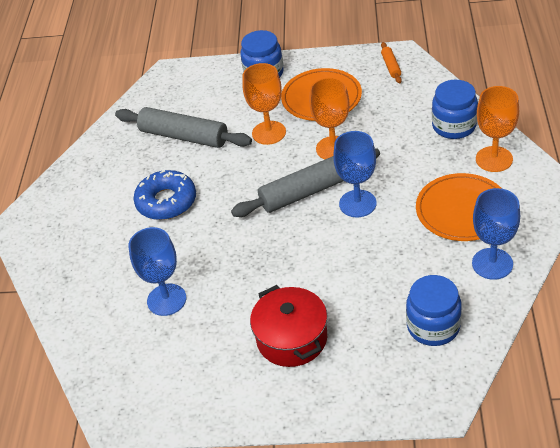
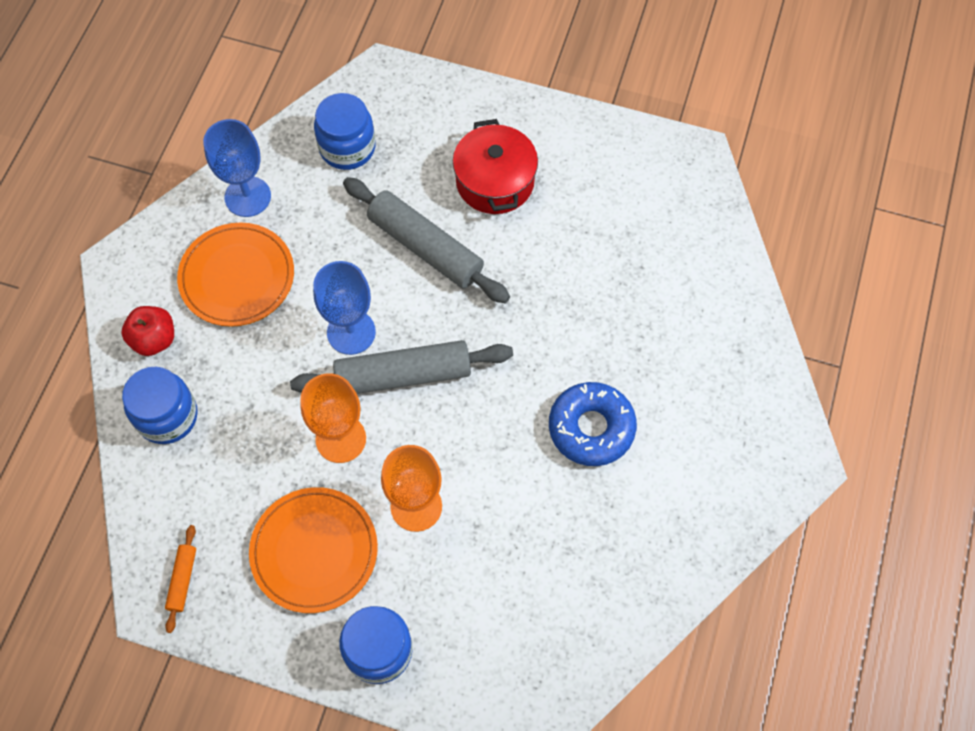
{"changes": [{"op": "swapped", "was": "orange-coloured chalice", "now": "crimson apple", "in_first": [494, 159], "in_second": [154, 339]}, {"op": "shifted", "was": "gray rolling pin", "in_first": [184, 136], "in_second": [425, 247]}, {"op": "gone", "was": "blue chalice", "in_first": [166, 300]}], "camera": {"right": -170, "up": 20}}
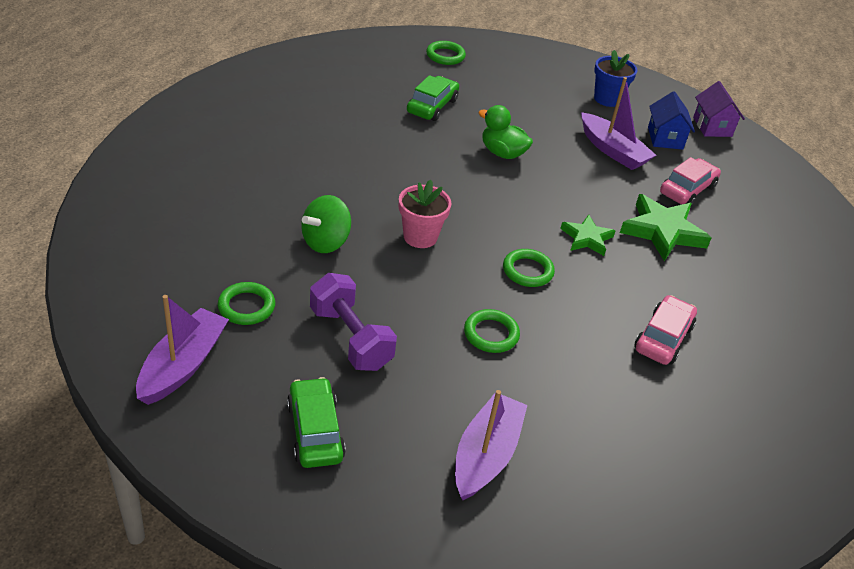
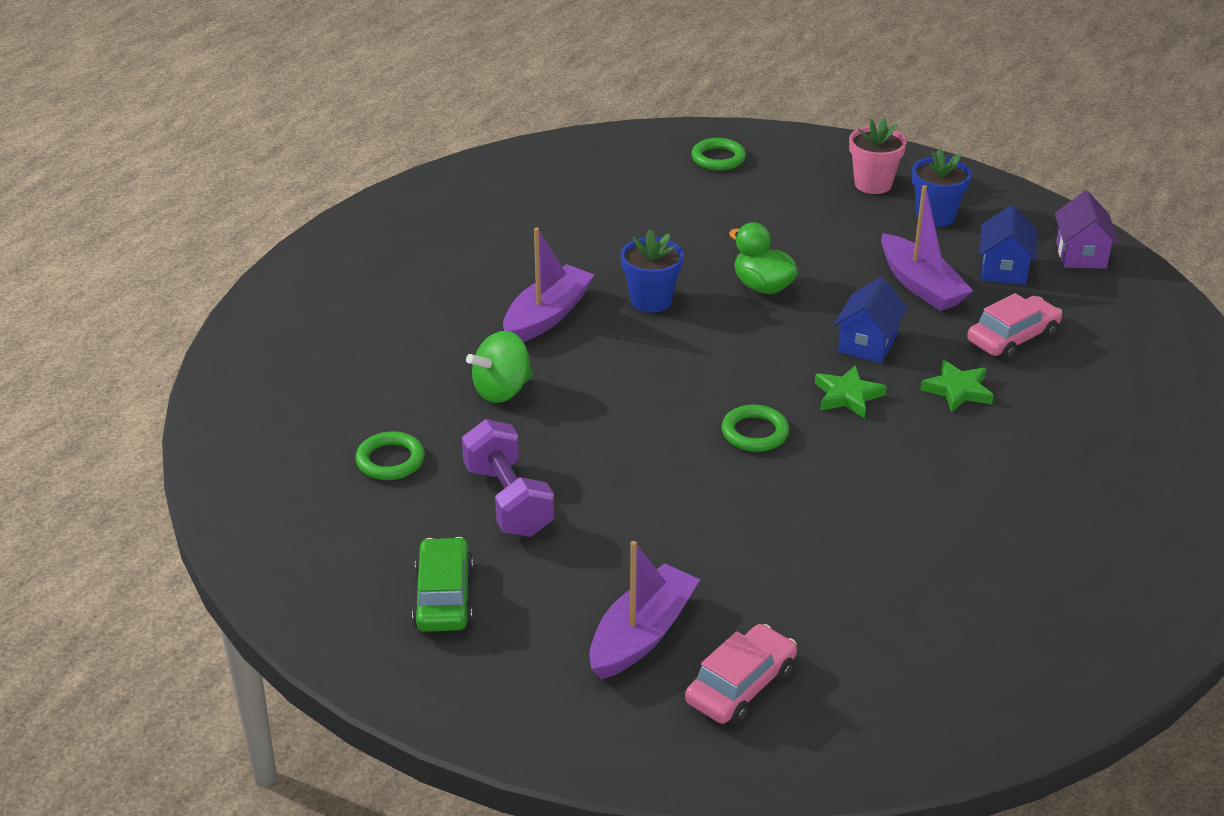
{"changes": [{"op": "gone", "was": "emerald automobile", "in_first": [432, 106]}, {"op": "shifted", "was": "pink potted plant", "in_first": [420, 237], "in_second": [873, 184]}, {"op": "scaled", "was": "emerald star", "in_first": [662, 231], "in_second": [958, 390], "ratio": 0.61}, {"op": "shifted", "was": "violet toy boat", "in_first": [183, 365], "in_second": [547, 316]}, {"op": "shifted", "was": "pink automobile", "in_first": [663, 338], "in_second": [741, 686]}, {"op": "gone", "was": "emerald hoop", "in_first": [491, 334]}, {"op": "new", "now": "blue potted plant", "in_second": [651, 301]}, {"op": "new", "now": "blue house", "in_second": [867, 344]}], "camera": {"right": 15, "up": -5}}
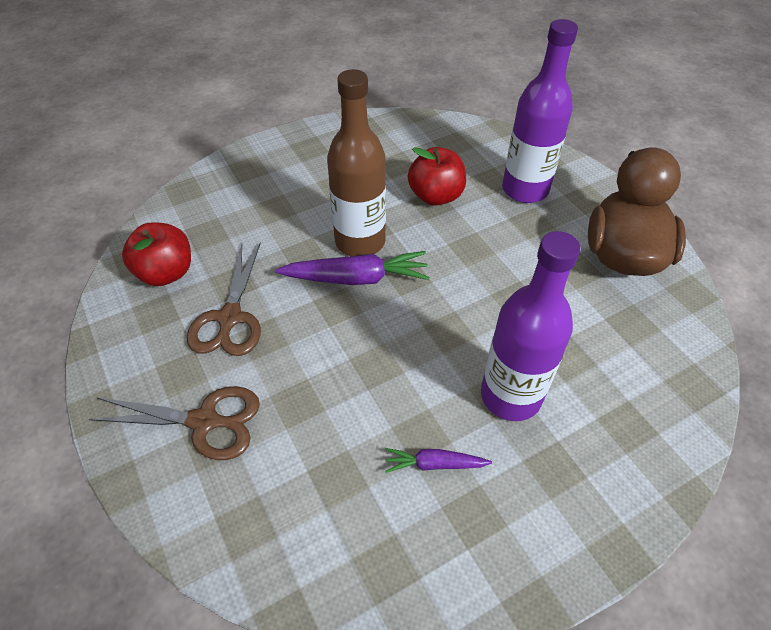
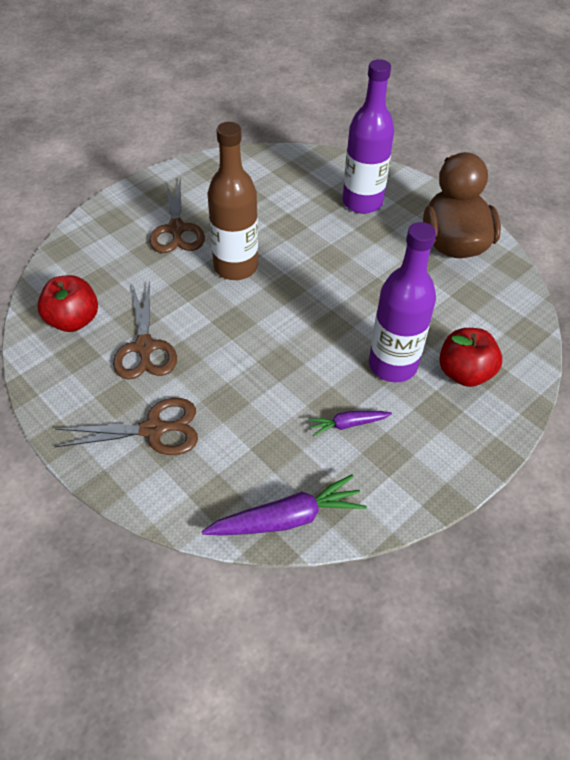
{"changes": [{"op": "shifted", "was": "crimson apple", "in_first": [436, 196], "in_second": [464, 373]}, {"op": "shifted", "was": "violet toy carrot", "in_first": [356, 278], "in_second": [287, 518]}, {"op": "new", "now": "brown pair of scissors", "in_second": [176, 229]}], "camera": {"right": -15, "up": 0}}
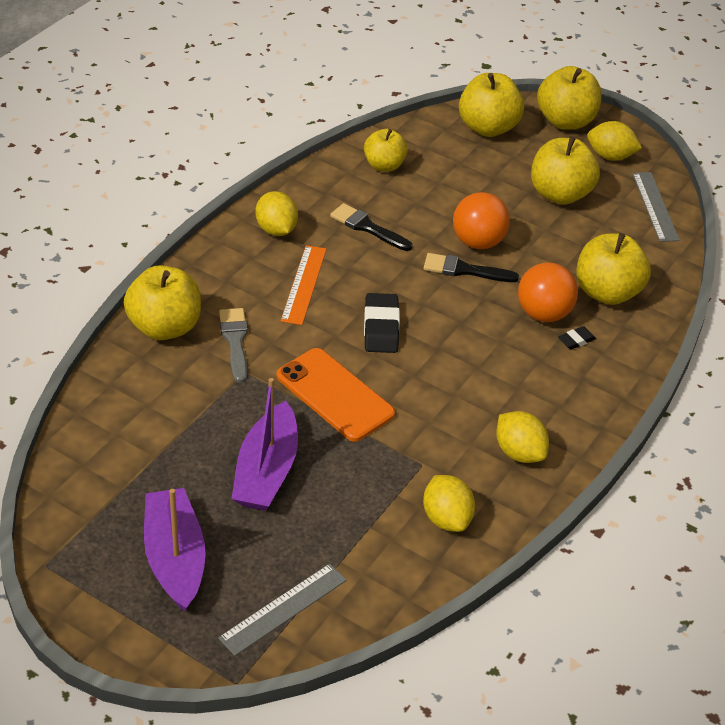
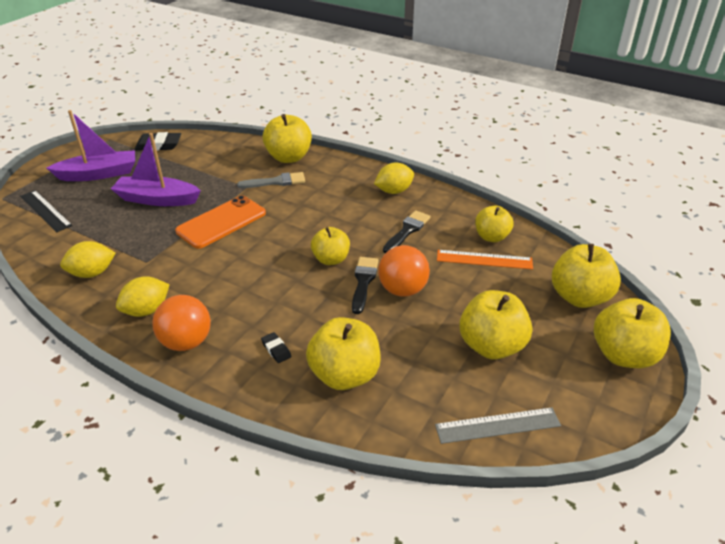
{"changes": [{"op": "gone", "was": "yellow toy lemon", "in_first": [610, 156]}, {"op": "shifted", "was": "orange-coloured measuring stick", "in_first": [304, 284], "in_second": [484, 259]}, {"op": "shifted", "was": "orange-coloured ball", "in_first": [543, 314], "in_second": [186, 342]}, {"op": "shifted", "was": "ebony gum eraser", "in_first": [381, 327], "in_second": [158, 145]}, {"op": "repainted", "was": "gray measuring stick", "now": "ebony measuring stick", "in_first": [283, 609], "in_second": [45, 210]}, {"op": "new", "now": "yellow apple", "in_second": [331, 259]}], "camera": {"right": 90, "up": -5}}
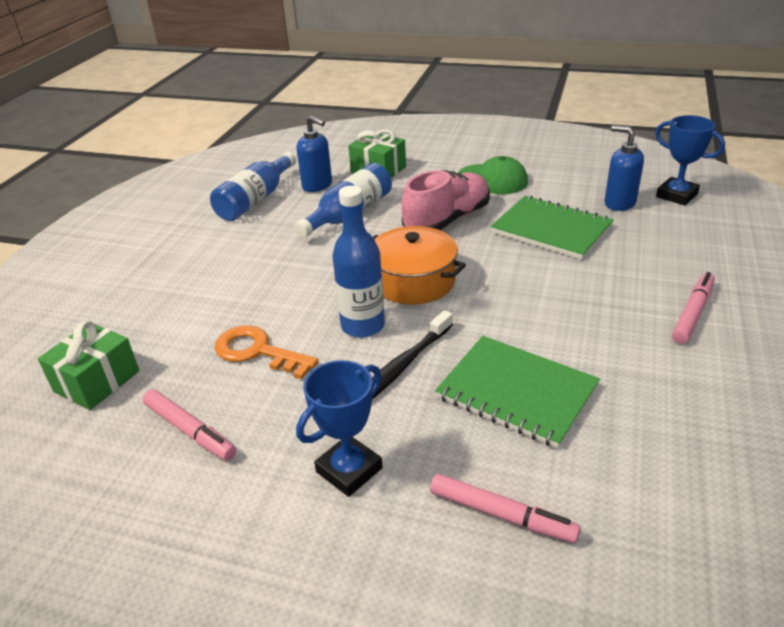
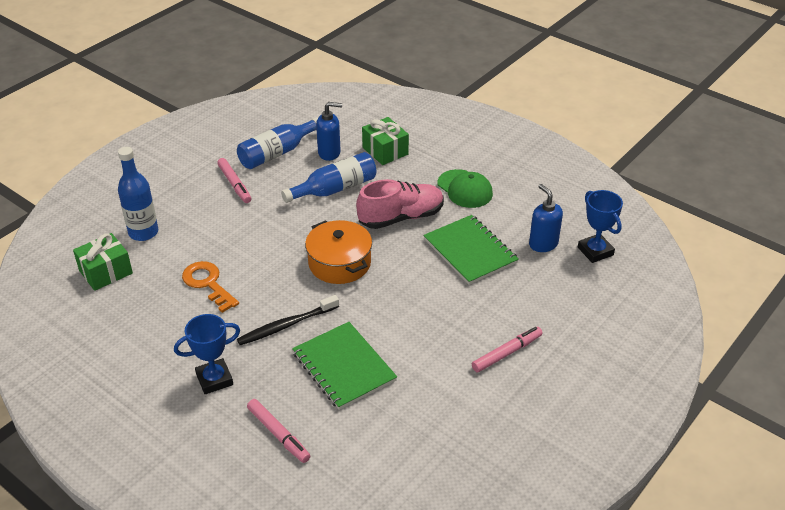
{"changes": [{"op": "rotated", "was": "blue soap dispenser", "in_first": [317, 185], "in_second": [329, 153], "clockwise": -60}, {"op": "shifted", "was": "blue flask", "in_first": [363, 326], "in_second": [143, 232]}, {"op": "shifted", "was": "pink felt pen", "in_first": [190, 430], "in_second": [234, 184]}], "camera": {"right": 20, "up": 5}}
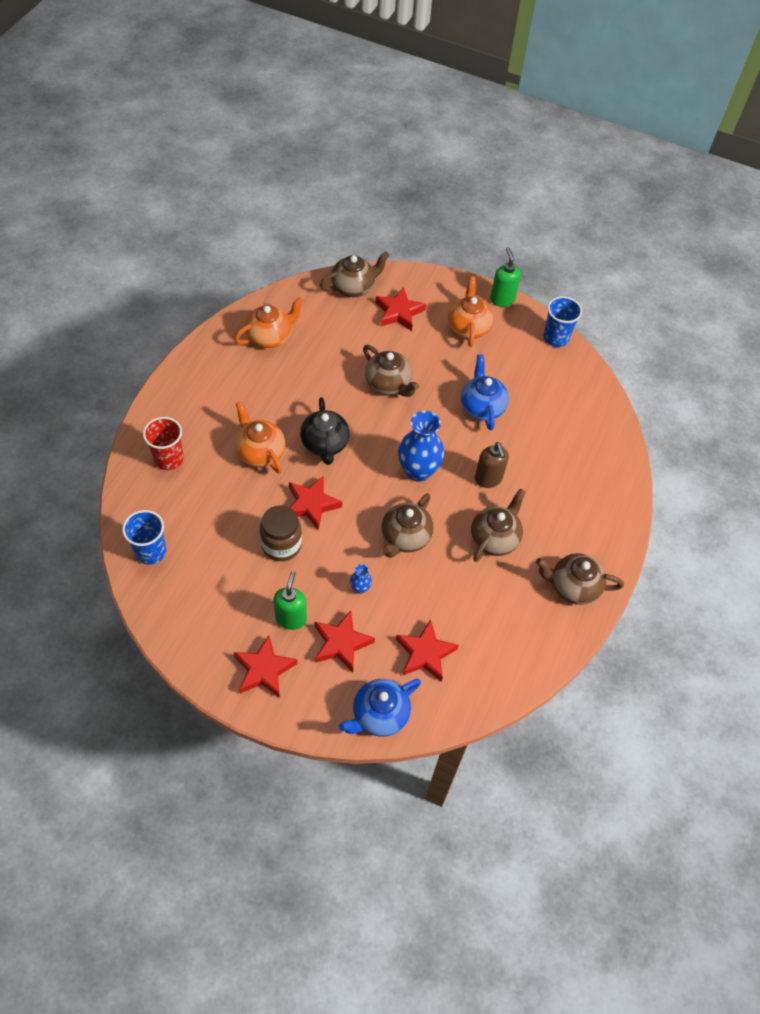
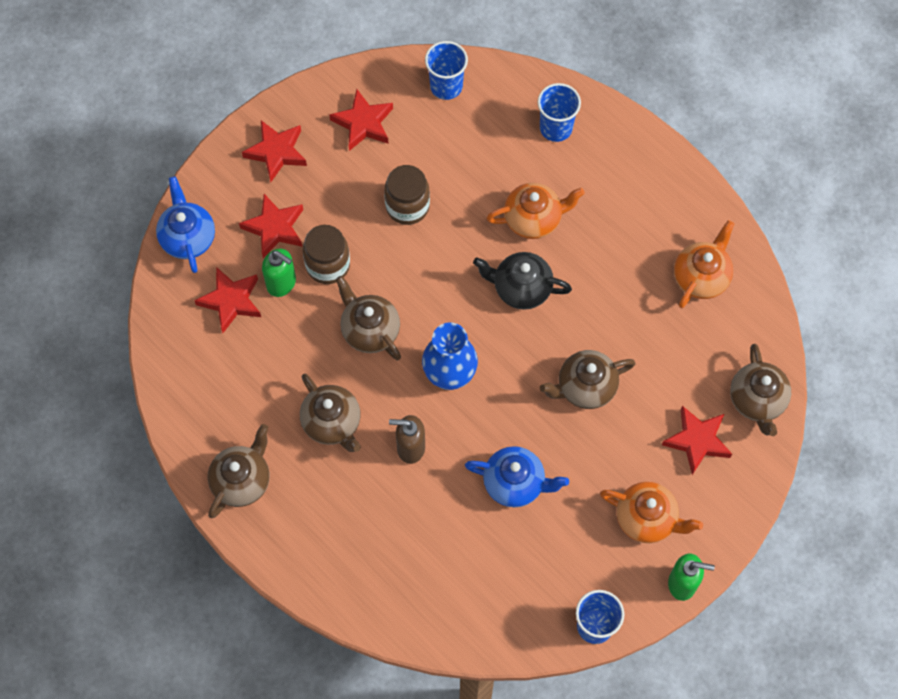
{"changes": [{"op": "rotated", "was": "orange-coloured tea pot", "in_first": [270, 336], "in_second": [701, 277], "clockwise": -135}, {"op": "repainted", "was": "crimson tumbler", "now": "blue tumbler", "in_first": [169, 459], "in_second": [556, 128]}, {"op": "shifted", "was": "crimson star", "in_first": [311, 504], "in_second": [363, 123]}, {"op": "swapped", "was": "blue vase", "now": "brown jam jar", "in_first": [360, 588], "in_second": [328, 265]}, {"op": "shifted", "was": "emerald soap dispenser", "in_first": [291, 618], "in_second": [282, 283]}], "camera": {"right": 115, "up": 10}}
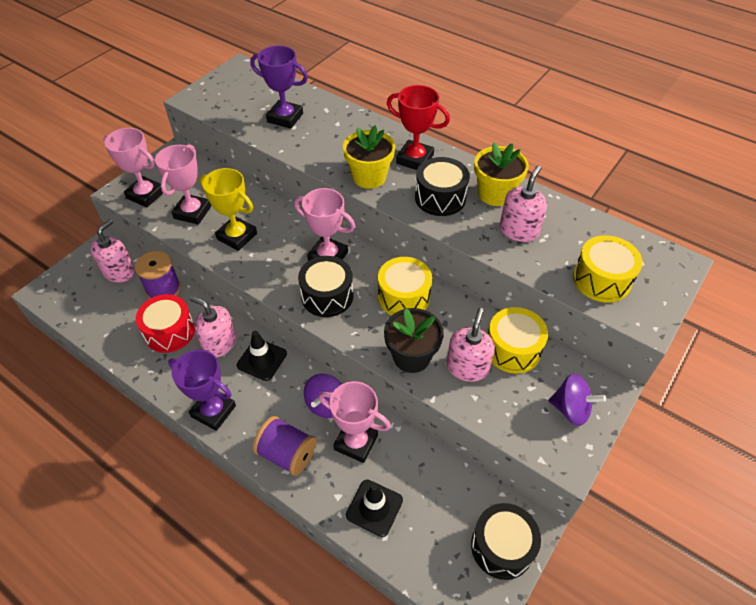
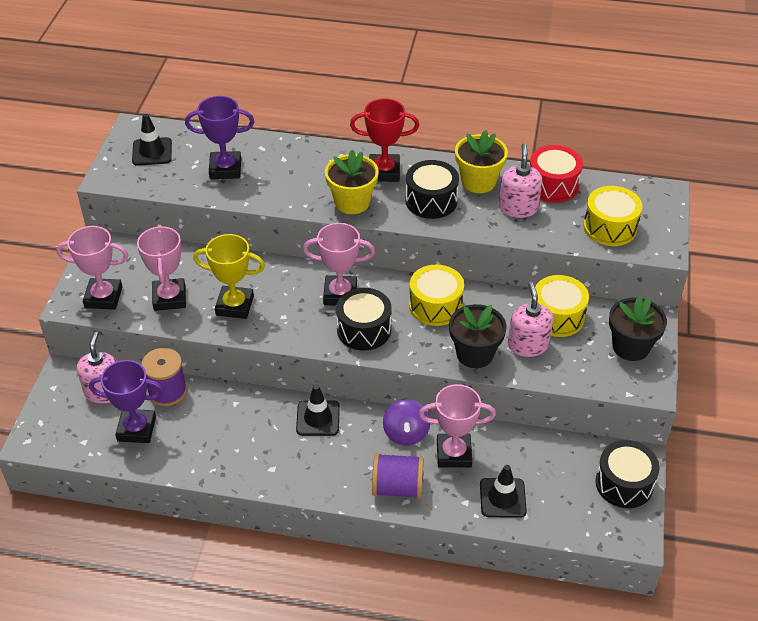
{"changes": [{"op": "shifted", "was": "crimson toy drum", "in_first": [170, 332], "in_second": [553, 185]}, {"op": "gone", "was": "pink soap dispenser", "in_first": [219, 343]}, {"op": "shifted", "was": "violet prize cup", "in_first": [213, 411], "in_second": [136, 429]}, {"op": "swapped", "was": "violet spinning top", "now": "ebony potted plant", "in_first": [571, 409], "in_second": [631, 347]}, {"op": "new", "now": "ebony road cone", "in_second": [152, 152]}], "camera": {"right": -25, "up": -5}}
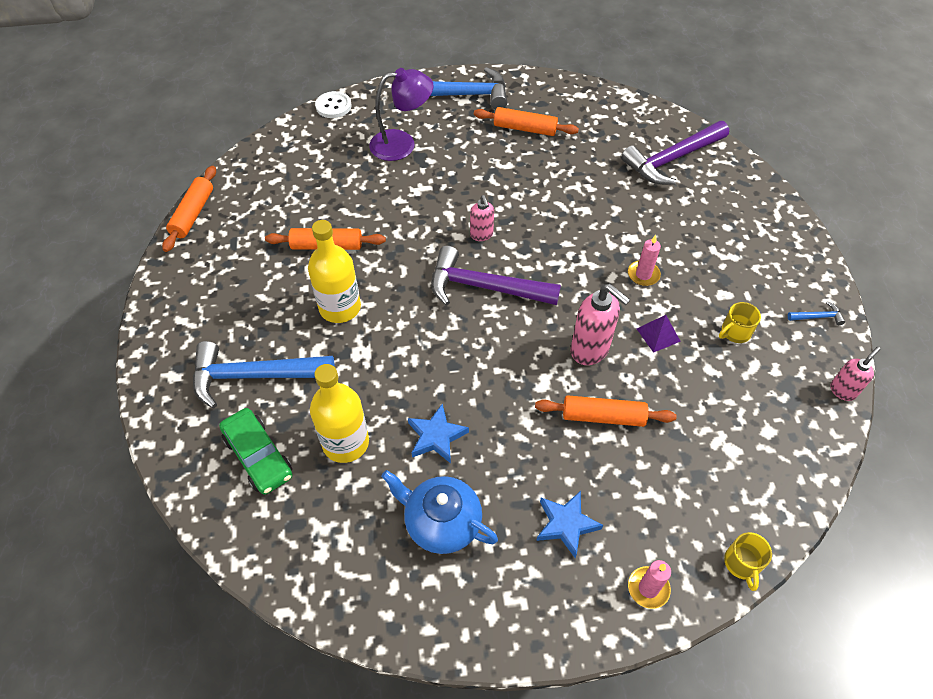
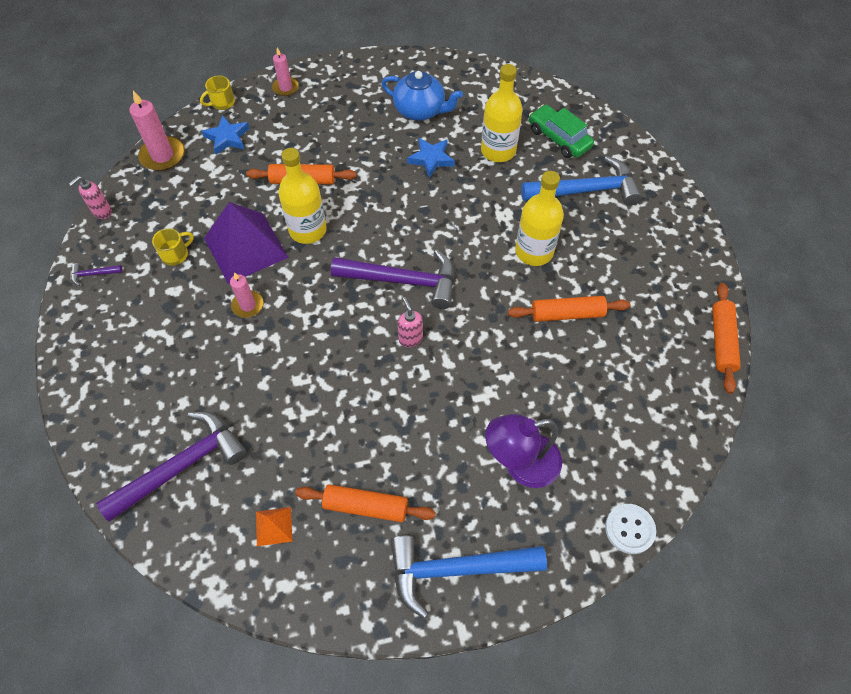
{"changes": [{"op": "swapped", "was": "pink soap dispenser", "now": "yellow flask", "in_first": [590, 350], "in_second": [308, 230]}, {"op": "repainted", "was": "blue carpenter's hammer", "now": "violet carpenter's hammer", "in_first": [817, 317], "in_second": [93, 274]}, {"op": "scaled", "was": "violet pyramid shape", "in_first": [658, 335], "in_second": [245, 247], "ratio": 2.26}, {"op": "shifted", "was": "blue star", "in_first": [566, 524], "in_second": [227, 138]}, {"op": "rotated", "was": "yellow mug", "in_first": [742, 564], "in_second": [222, 103], "clockwise": -120}, {"op": "new", "now": "pink wax candle", "in_second": [163, 156]}, {"op": "new", "now": "orange-coloured pyramid shape", "in_second": [274, 526]}], "camera": {"right": 175, "up": 5}}
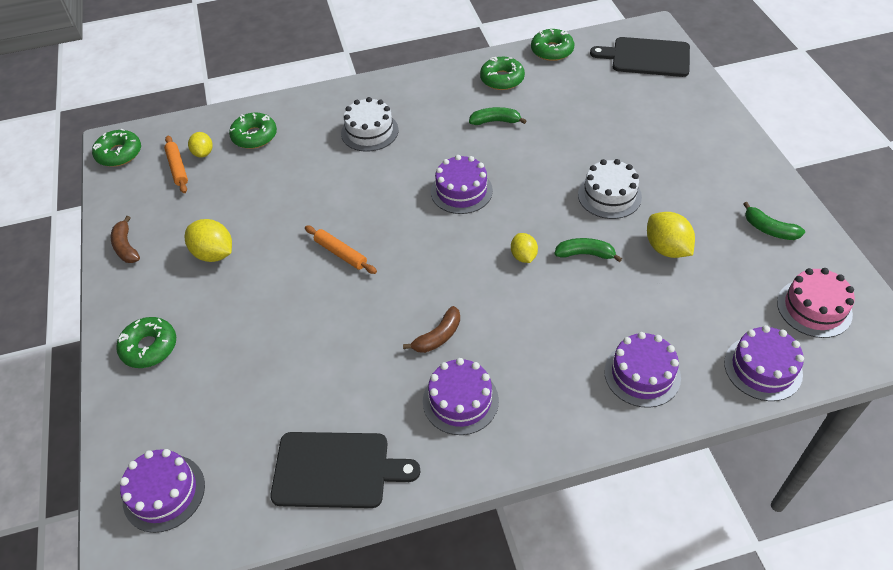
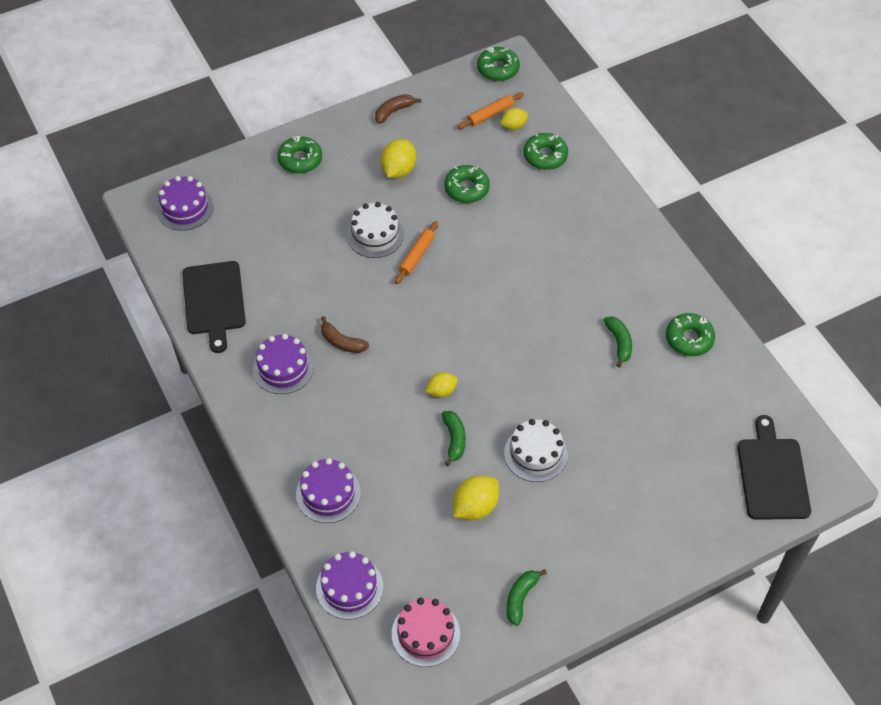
{"changes": [{"op": "shifted", "was": "emerald glazed donut", "in_first": [552, 50], "in_second": [466, 188]}, {"op": "shifted", "was": "pure white cake", "in_first": [369, 131], "in_second": [375, 235]}, {"op": "gone", "was": "violet cake", "in_first": [461, 191]}], "camera": {"right": 75, "up": 5}}
